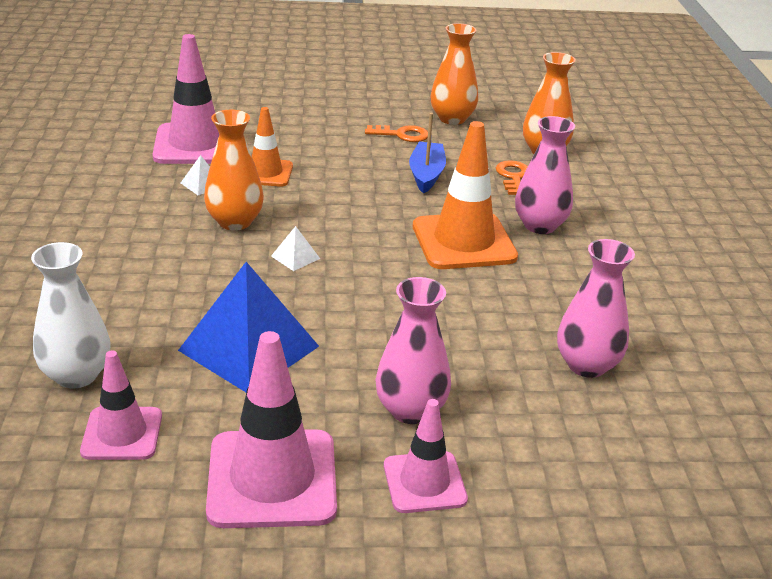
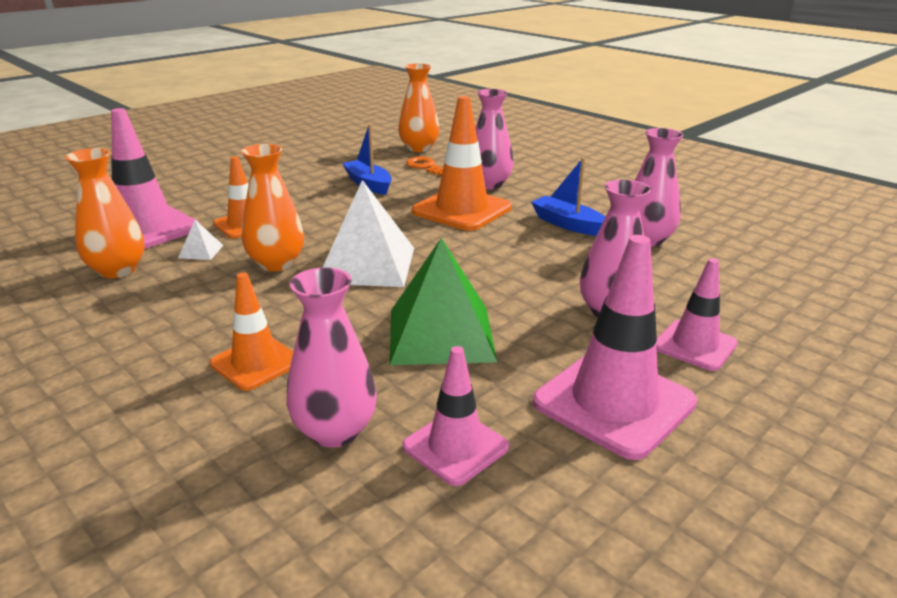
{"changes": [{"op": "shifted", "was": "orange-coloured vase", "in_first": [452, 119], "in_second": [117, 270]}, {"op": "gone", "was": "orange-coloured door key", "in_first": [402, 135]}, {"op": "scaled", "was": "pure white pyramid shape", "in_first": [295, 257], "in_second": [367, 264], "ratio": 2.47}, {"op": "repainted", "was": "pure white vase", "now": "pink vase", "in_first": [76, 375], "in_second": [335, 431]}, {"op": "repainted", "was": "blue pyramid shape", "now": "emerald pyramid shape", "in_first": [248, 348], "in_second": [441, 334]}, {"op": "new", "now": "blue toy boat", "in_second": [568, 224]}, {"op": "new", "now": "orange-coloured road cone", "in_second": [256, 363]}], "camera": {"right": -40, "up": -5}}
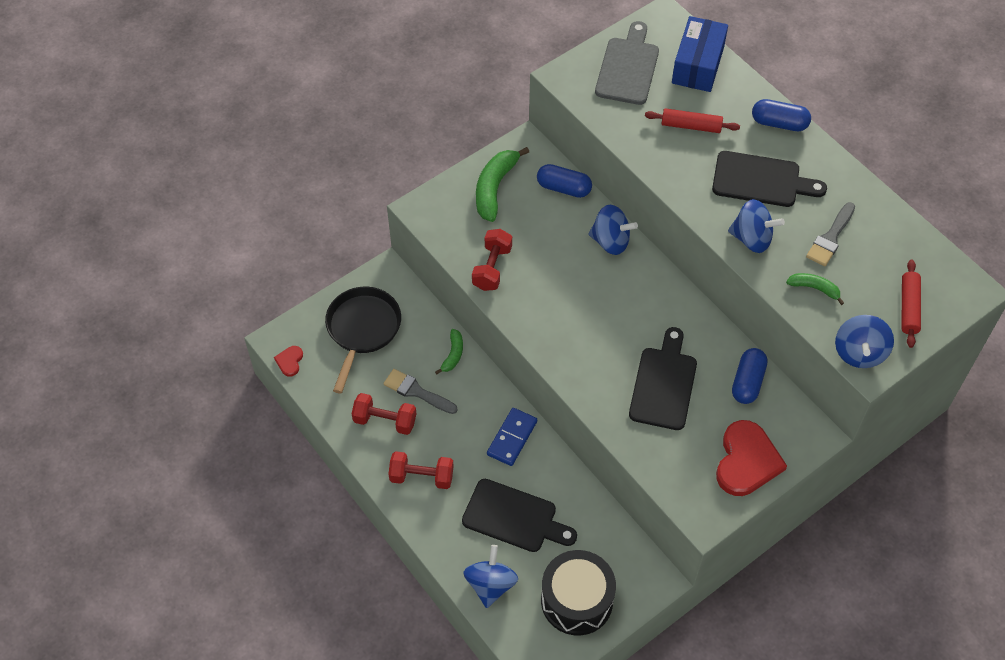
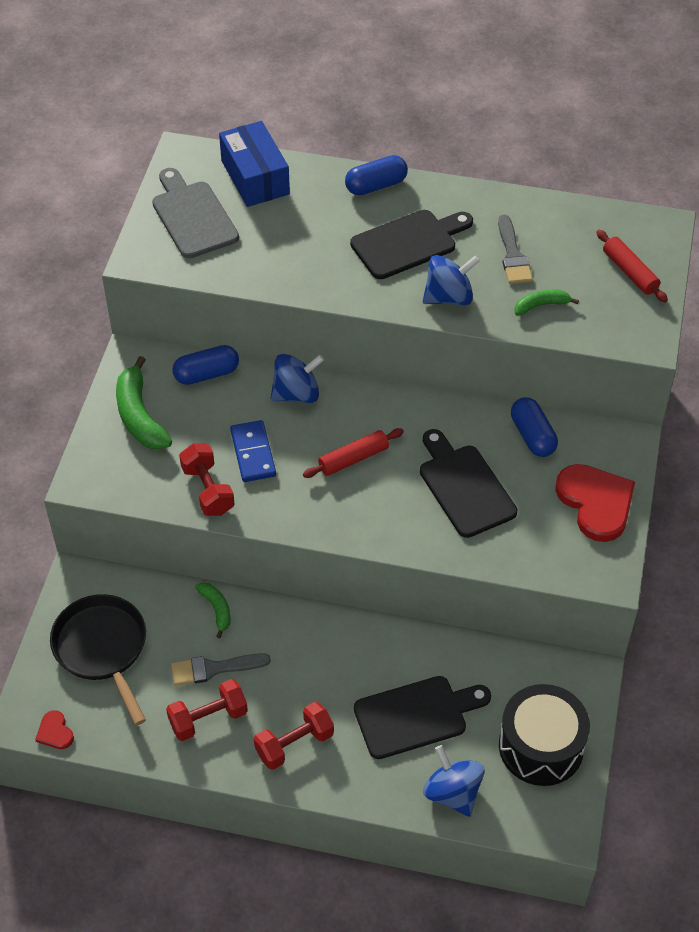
{"changes": [{"op": "shifted", "was": "crimson rolling pin", "in_first": [691, 126], "in_second": [353, 458]}, {"op": "gone", "was": "blue spinning top", "in_first": [859, 352]}, {"op": "shifted", "was": "blue domino", "in_first": [512, 438], "in_second": [253, 453]}], "camera": {"right": -40, "up": -5}}
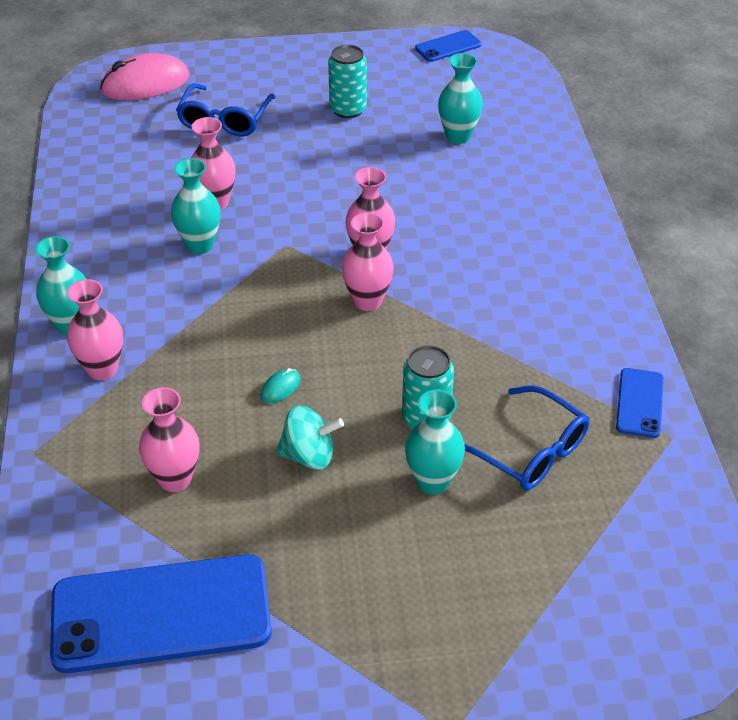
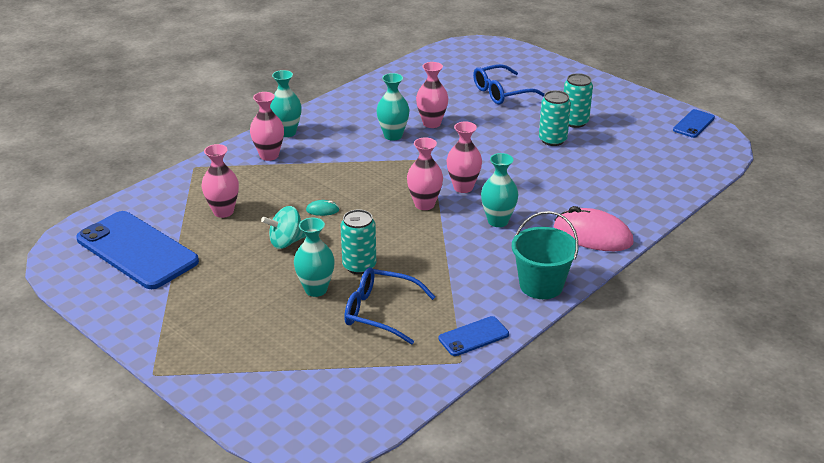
{"changes": [{"op": "rotated", "was": "blue mobile phone", "in_first": [448, 46], "in_second": [693, 124], "clockwise": -75}, {"op": "shifted", "was": "pink mouse", "in_first": [145, 84], "in_second": [592, 235]}, {"op": "shifted", "was": "teal vase", "in_first": [458, 136], "in_second": [498, 221]}, {"op": "rotated", "was": "blue eyeglasses", "in_first": [529, 451], "in_second": [380, 312], "clockwise": 105}, {"op": "rotated", "was": "teal spinning top", "in_first": [309, 456], "in_second": [286, 242], "clockwise": 105}, {"op": "new", "now": "teal can", "in_second": [552, 140]}, {"op": "new", "now": "teal pail", "in_second": [541, 285]}], "camera": {"right": 50, "up": -10}}
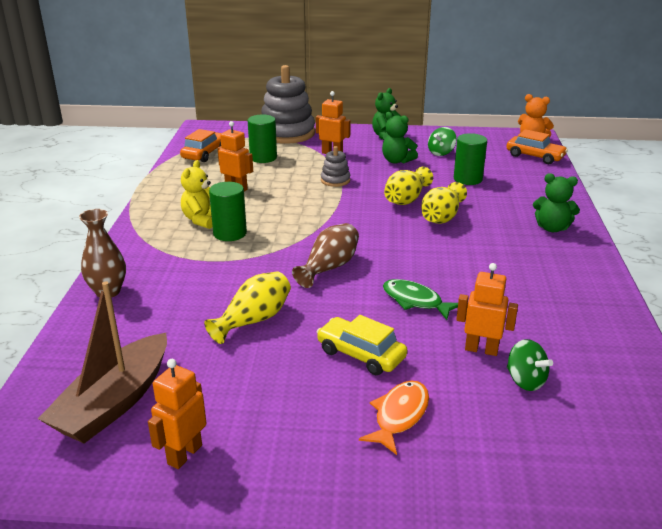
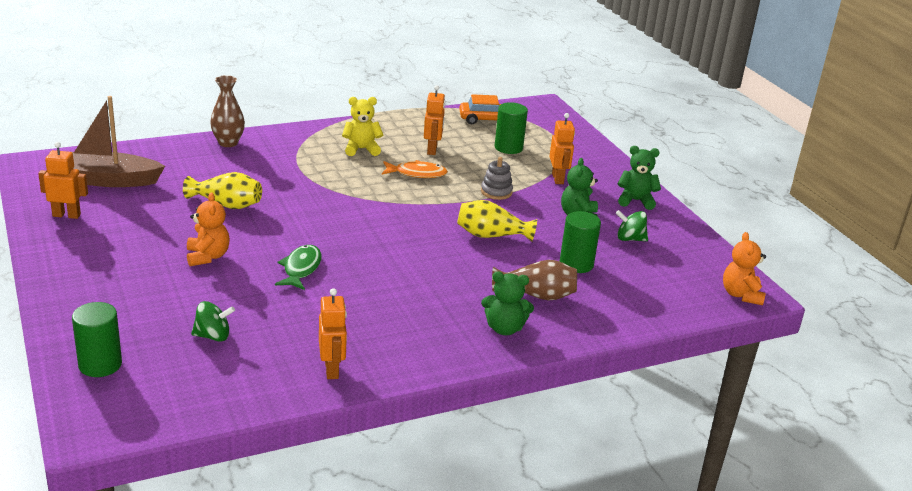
{"changes": [{"op": "gone", "was": "gray stacking rings", "in_first": [287, 133]}, {"op": "gone", "was": "orange-coloured automobile", "in_first": [535, 156]}, {"op": "rotated", "was": "emerald teddy bear", "in_first": [552, 228], "in_second": [504, 328], "clockwise": -75}, {"op": "shifted", "was": "emerald solid cylinder", "in_first": [230, 233], "in_second": [100, 364]}, {"op": "gone", "was": "yellow vase", "in_first": [442, 217]}, {"op": "shifted", "was": "brown vase", "in_first": [329, 267], "in_second": [536, 295]}, {"op": "shifted", "was": "orange-coloured robot", "in_first": [481, 349], "in_second": [332, 369]}, {"op": "swapped", "was": "yellow automobile", "now": "orange-coloured teddy bear", "in_first": [361, 354], "in_second": [207, 257]}, {"op": "rotated", "was": "emerald spinning top", "in_first": [525, 381], "in_second": [213, 336], "clockwise": -120}, {"op": "shifted", "was": "orange-coloured fish figure", "in_first": [399, 416], "in_second": [417, 174]}], "camera": {"right": 60, "up": 0}}
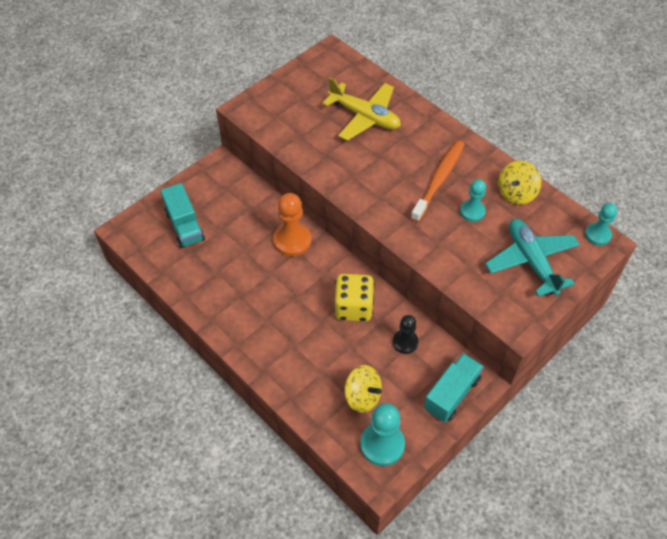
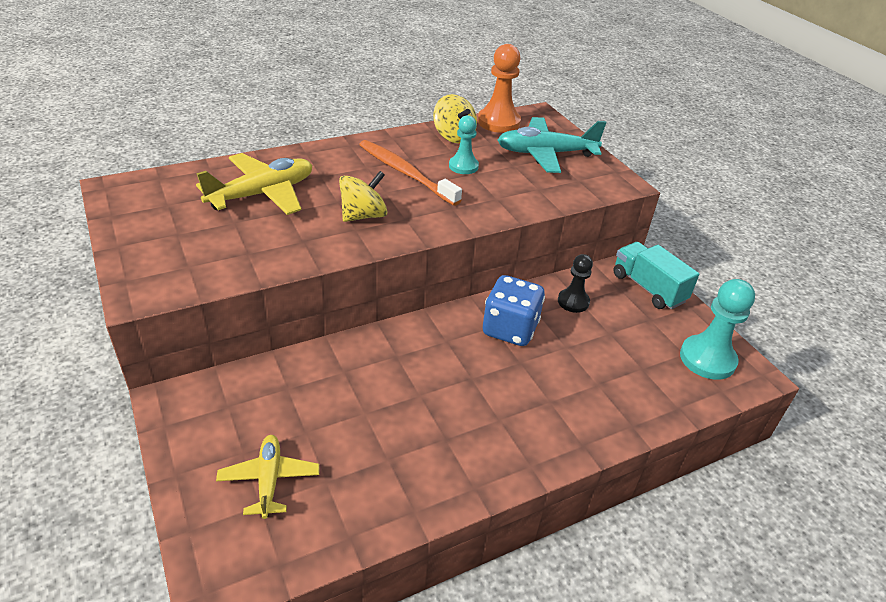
{"changes": [{"op": "swapped", "was": "teal truck", "now": "yellow toy plane", "in_first": [185, 226], "in_second": [269, 480]}, {"op": "shifted", "was": "orange-coloured chess pawn", "in_first": [292, 240], "in_second": [498, 122]}, {"op": "gone", "was": "teal chess pawn", "in_first": [597, 235]}, {"op": "repainted", "was": "yellow dice", "now": "blue dice", "in_first": [353, 307], "in_second": [510, 329]}, {"op": "shifted", "was": "yellow spinning top", "in_first": [362, 396], "in_second": [363, 215]}], "camera": {"right": -75, "up": -15}}
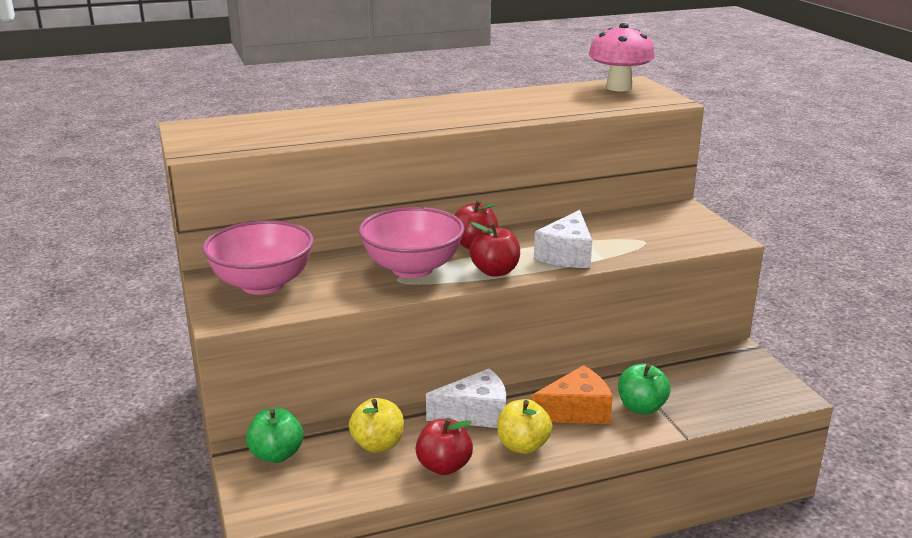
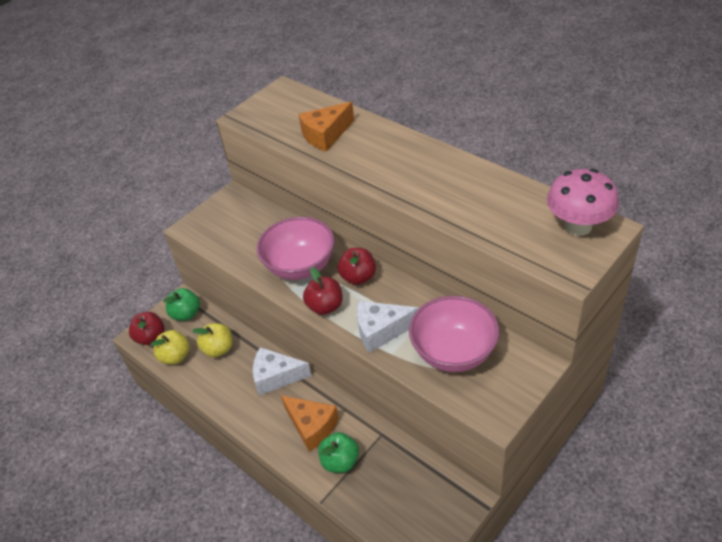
{"changes": [{"op": "shifted", "was": "pink serving bowl", "in_first": [262, 284], "in_second": [453, 352]}, {"op": "rotated", "was": "pure white cheese wedge", "in_first": [476, 414], "in_second": [276, 377], "clockwise": 135}, {"op": "shifted", "was": "yellow apple", "in_first": [523, 446], "in_second": [175, 356]}, {"op": "shifted", "was": "crimson apple", "in_first": [444, 466], "in_second": [151, 337]}, {"op": "new", "now": "orange-coloured cheese wedge", "in_second": [326, 135]}], "camera": {"right": 65, "up": 20}}
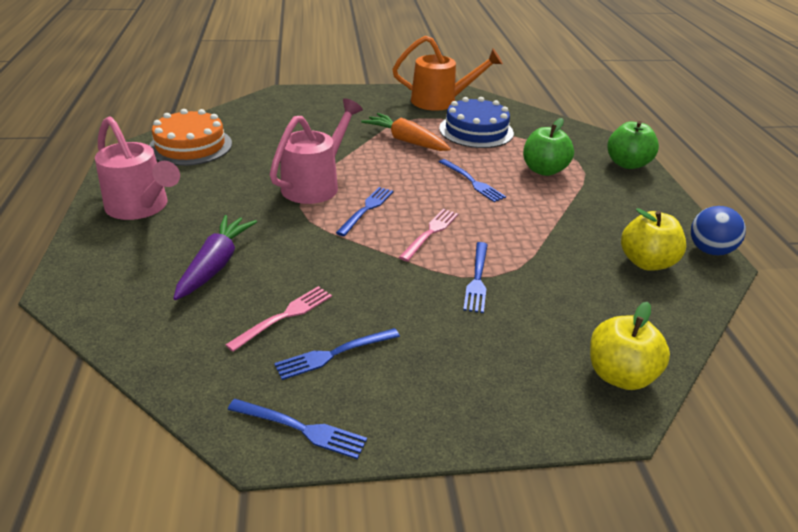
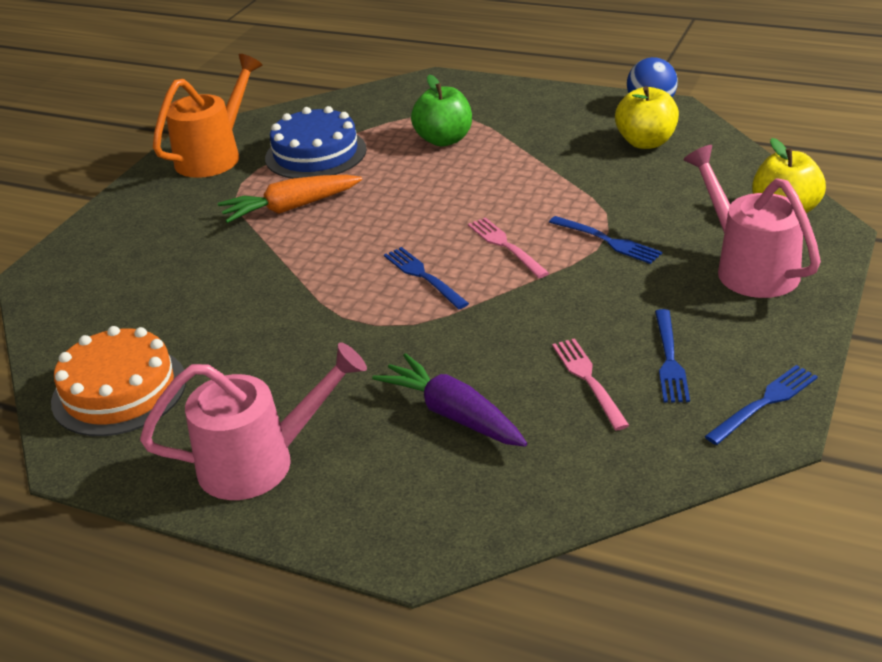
{"changes": [{"op": "shifted", "was": "pink watering can", "in_first": [316, 184], "in_second": [749, 267]}, {"op": "gone", "was": "emerald apple", "in_first": [627, 164]}, {"op": "gone", "was": "blue dinner fork", "in_first": [473, 182]}], "camera": {"right": -55, "up": 0}}
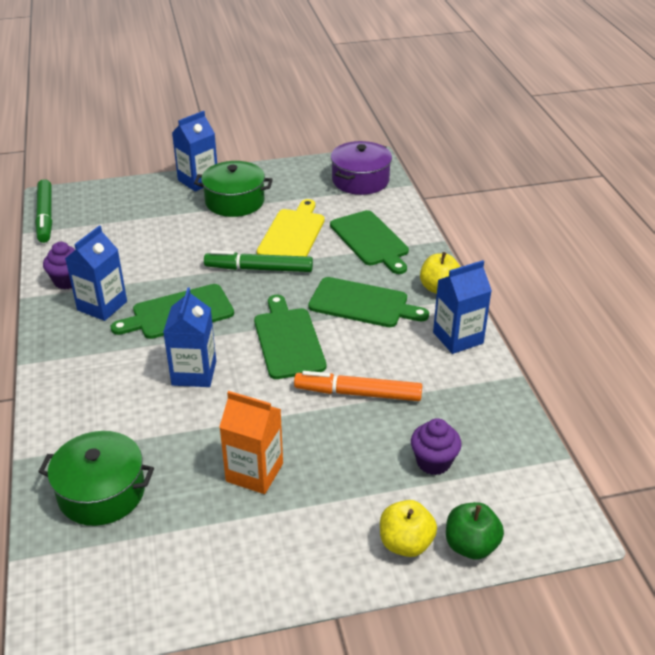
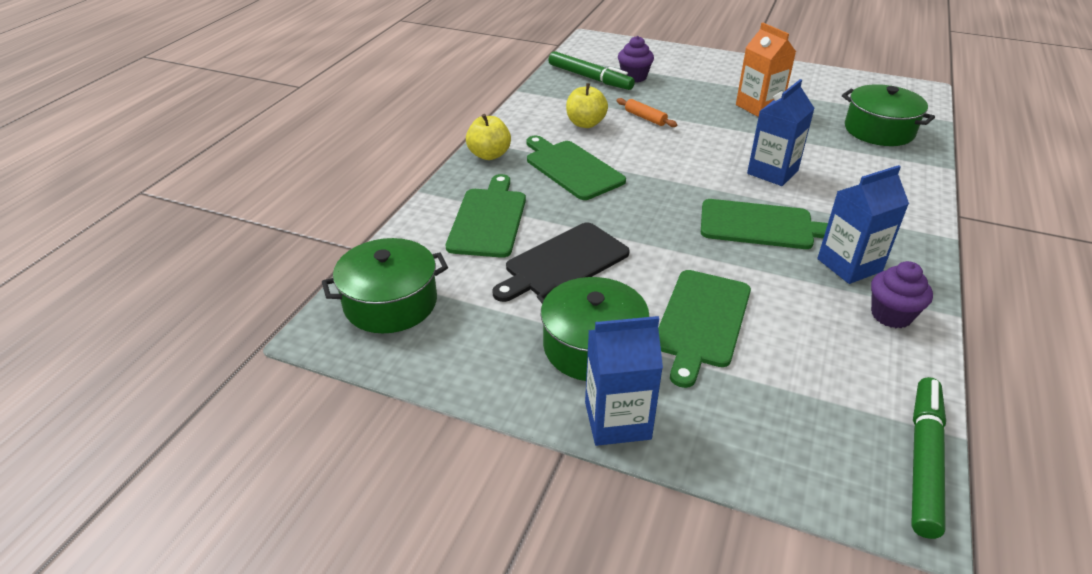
{"changes": [{"op": "repainted", "was": "violet cooking pot", "now": "emerald cooking pot", "in_first": [360, 180], "in_second": [390, 303]}, {"op": "repainted", "was": "yellow chopping board", "now": "ebony chopping board", "in_first": [293, 234], "in_second": [563, 263]}, {"op": "shifted", "was": "emerald felt pen", "in_first": [259, 269], "in_second": [589, 77]}, {"op": "gone", "was": "blue juice carton", "in_first": [458, 338]}, {"op": "shifted", "was": "emerald chopping board", "in_first": [288, 340], "in_second": [701, 321]}, {"op": "swapped", "was": "orange-coloured felt pen", "now": "orange-coloured rolling pin", "in_first": [358, 393], "in_second": [645, 118]}, {"op": "shifted", "was": "yellow apple", "in_first": [405, 543], "in_second": [585, 123]}, {"op": "gone", "was": "emerald apple", "in_first": [471, 545]}], "camera": {"right": -145, "up": 0}}
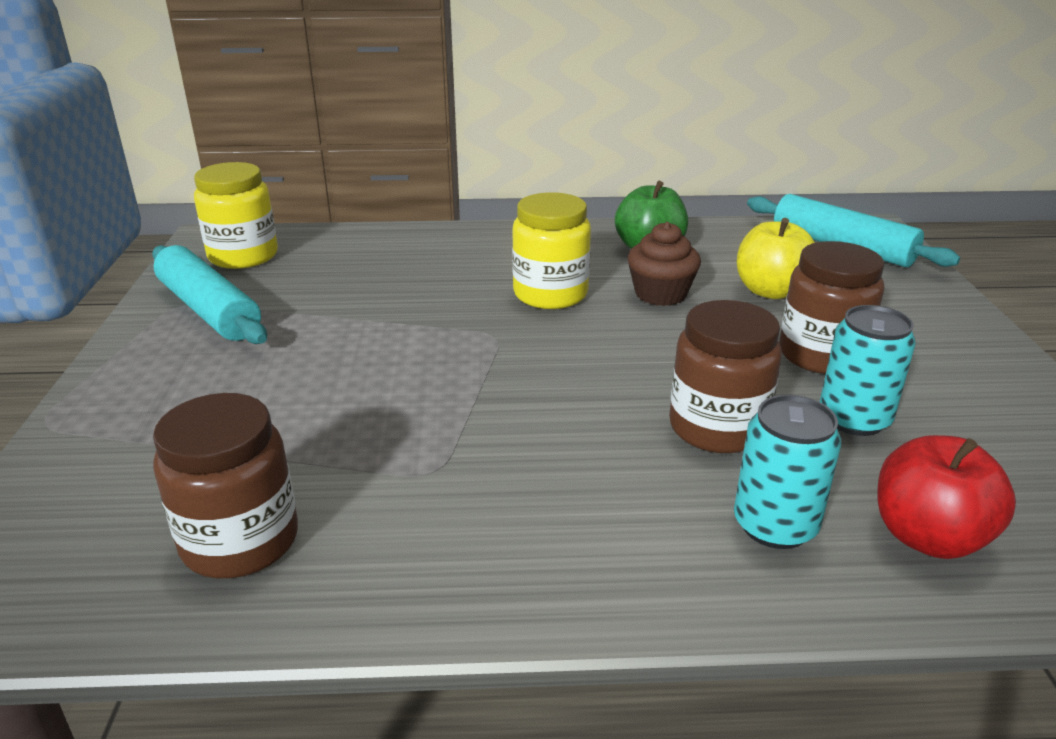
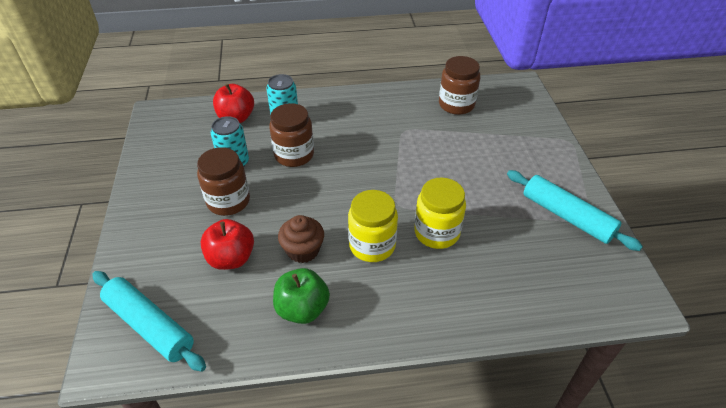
{"changes": [{"op": "shifted", "was": "yellow jam jar", "in_first": [243, 256], "in_second": [436, 232]}, {"op": "repainted", "was": "yellow apple", "now": "crimson apple", "in_first": [771, 291], "in_second": [231, 258]}], "camera": {"right": 175, "up": 15}}
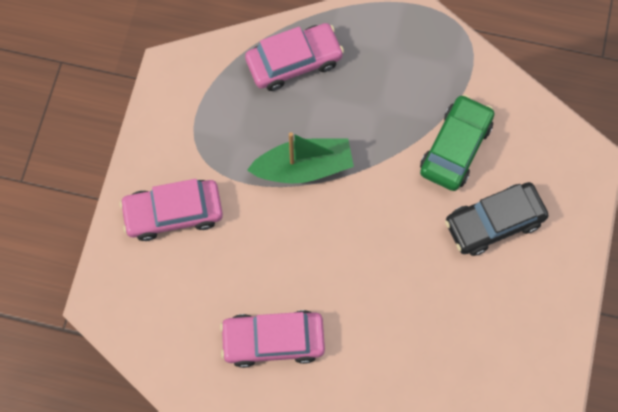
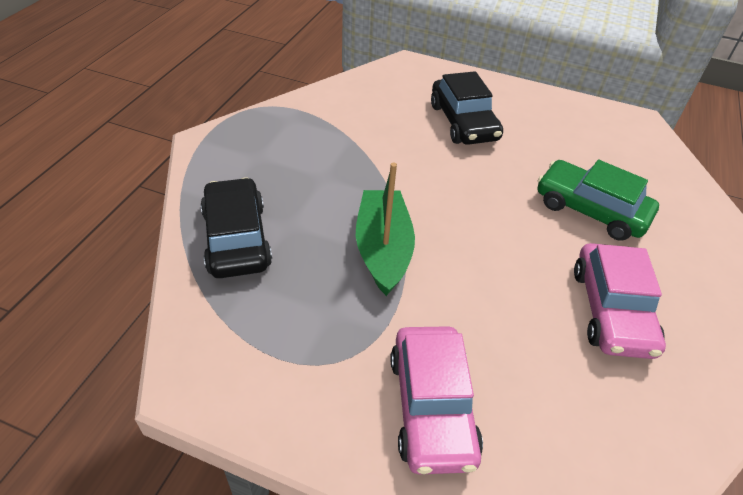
{"changes": [{"op": "repainted", "was": "pink automobile", "now": "ebony automobile", "in_first": [294, 62], "in_second": [236, 238]}, {"op": "shifted", "was": "emerald automobile", "in_first": [455, 148], "in_second": [590, 210]}], "camera": {"right": -85, "up": -25}}
